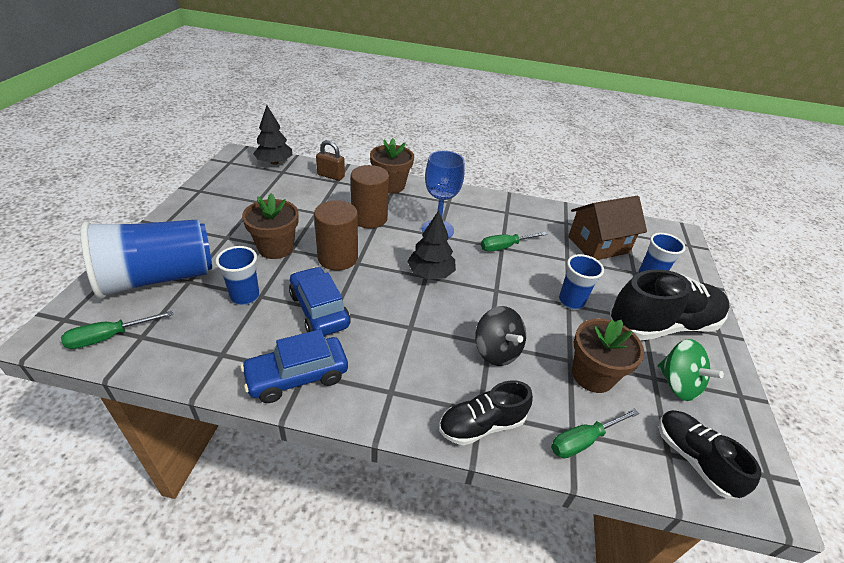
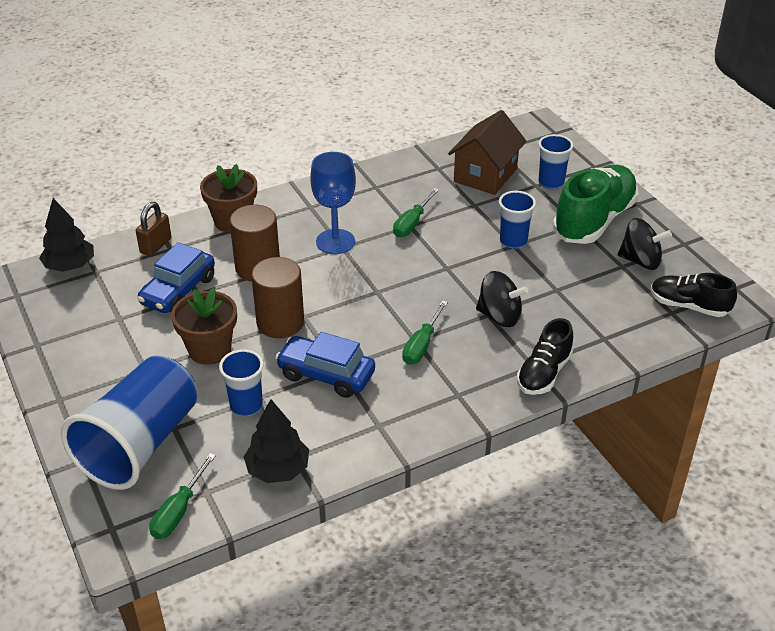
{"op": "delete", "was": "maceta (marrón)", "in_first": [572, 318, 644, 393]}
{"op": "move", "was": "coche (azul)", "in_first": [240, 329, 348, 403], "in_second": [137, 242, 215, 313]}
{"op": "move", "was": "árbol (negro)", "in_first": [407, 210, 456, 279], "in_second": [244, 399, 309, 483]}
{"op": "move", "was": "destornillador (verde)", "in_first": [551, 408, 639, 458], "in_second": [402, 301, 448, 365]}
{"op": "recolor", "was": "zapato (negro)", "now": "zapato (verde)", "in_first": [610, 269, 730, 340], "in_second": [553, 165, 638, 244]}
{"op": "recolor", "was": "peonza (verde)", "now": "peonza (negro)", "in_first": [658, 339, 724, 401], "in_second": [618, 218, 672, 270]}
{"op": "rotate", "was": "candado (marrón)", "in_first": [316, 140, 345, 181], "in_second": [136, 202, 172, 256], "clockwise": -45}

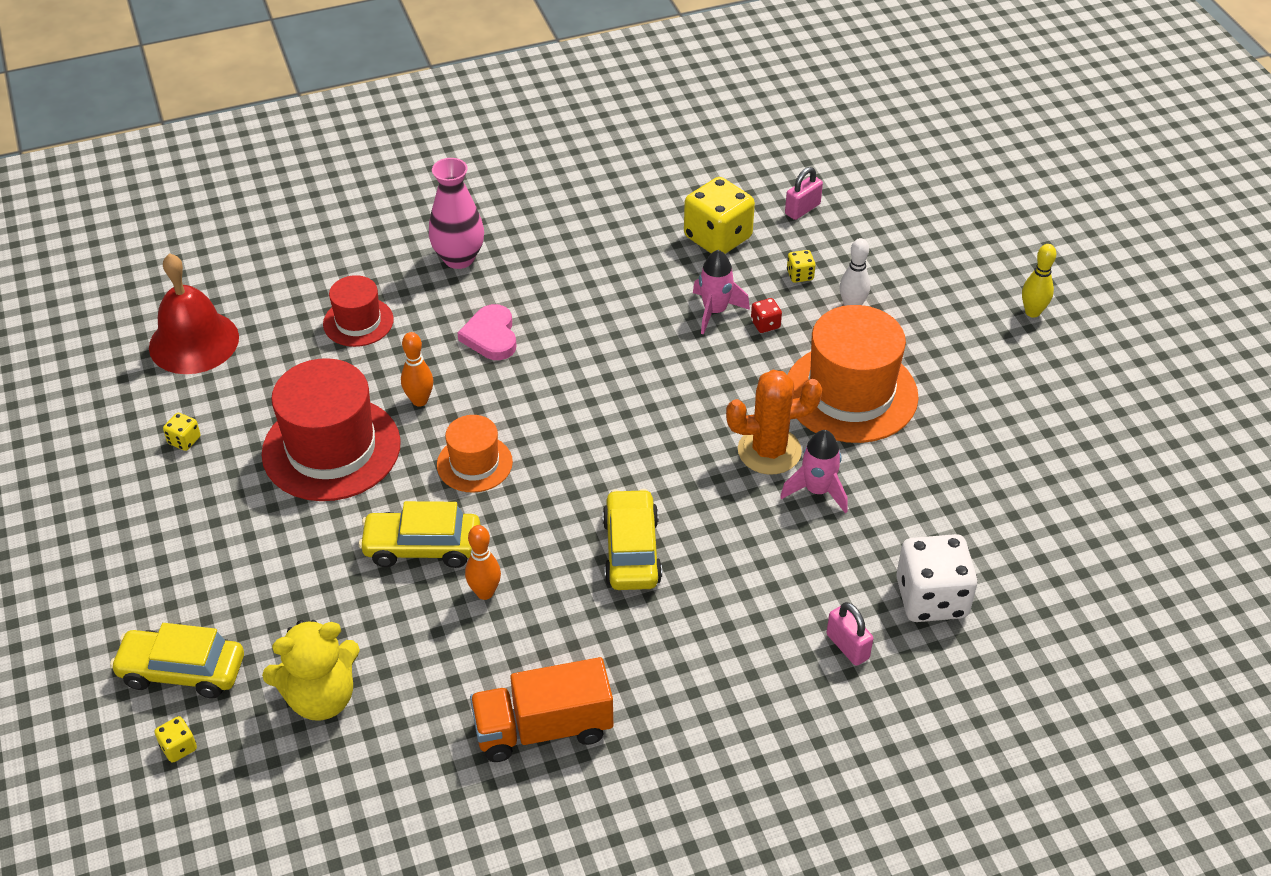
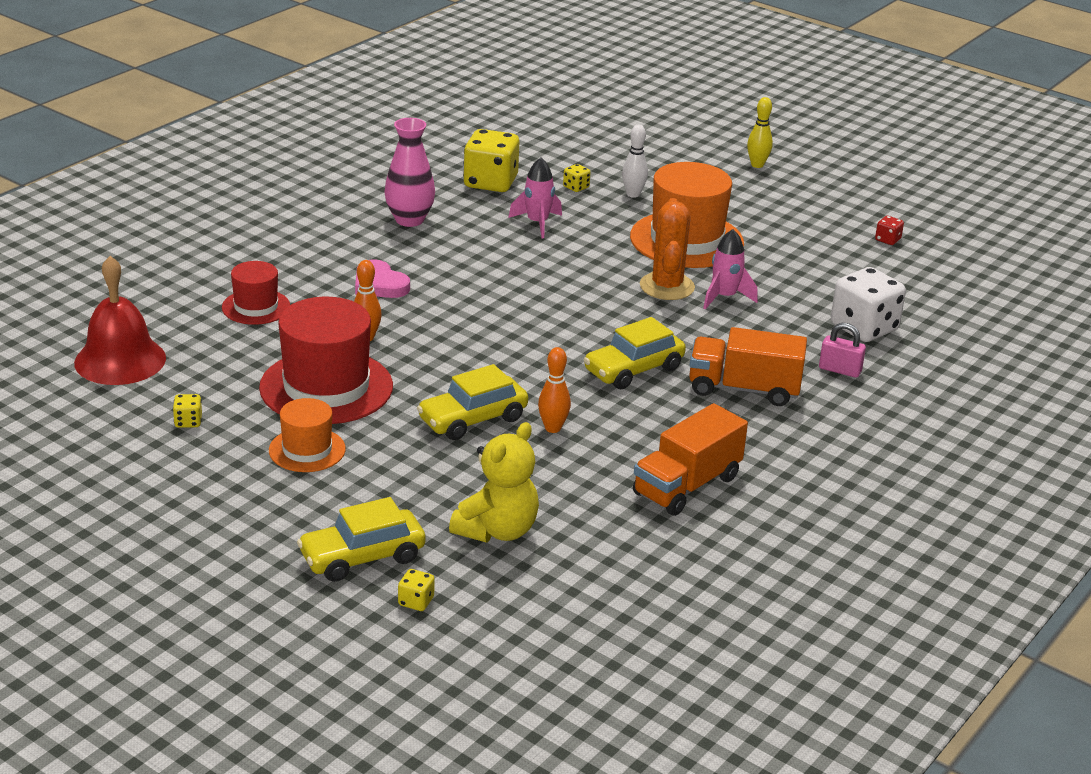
{"op": "delete", "was": "candado (rosa)", "in_first": [785, 167, 823, 220]}
{"op": "insert", "now": "camión (naranja)", "in_second": [689, 327, 807, 406]}
{"op": "move", "was": "florero (rosa)", "in_first": [429, 158, 484, 269], "in_second": [384, 118, 435, 227]}
{"op": "move", "was": "sombrero (naranja)", "in_first": [437, 415, 513, 493], "in_second": [269, 398, 346, 472]}
{"op": "move", "was": "dado (rojo)", "in_first": [751, 298, 782, 333], "in_second": [875, 216, 904, 245]}
{"op": "rotate", "was": "coche (amarillo)", "in_first": [602, 489, 662, 590], "in_second": [584, 317, 686, 389], "clockwise": -90}
{"op": "rotate", "was": "cactus (naranja)", "in_first": [726, 370, 822, 475], "in_second": [640, 198, 695, 300], "clockwise": -45}

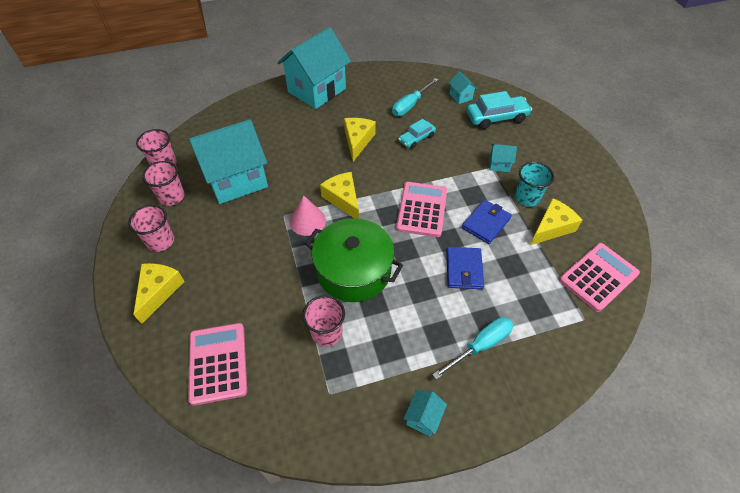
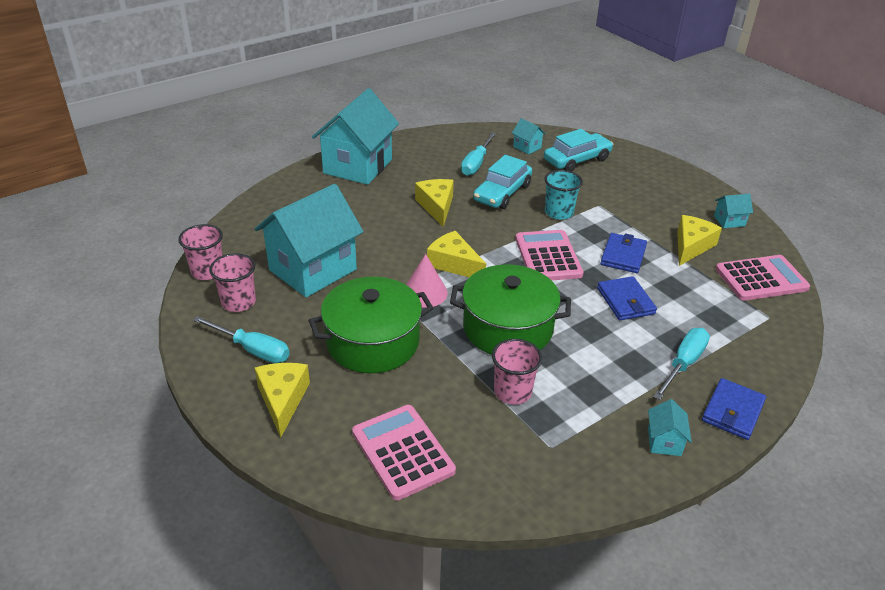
{"op": "insert", "now": "olla (verde)", "in_second": [308, 277, 434, 373]}
{"op": "insert", "now": "cartera (azul)", "in_second": [702, 378, 766, 440]}
{"op": "move", "was": "casa (turquesa)", "in_first": [490, 144, 517, 172], "in_second": [714, 194, 753, 228]}
{"op": "move", "was": "vaso (turquesa)", "in_first": [515, 162, 554, 207], "in_second": [545, 170, 583, 220]}
{"op": "replace", "was": "vaso (rosa)", "now": "destornillador (turquesa)", "in_first": [128, 205, 174, 252], "in_second": [193, 316, 290, 363]}
{"op": "rotate", "was": "calculadora (rosa)", "in_first": [559, 243, 640, 312], "in_second": [716, 255, 810, 301], "clockwise": 45}
{"op": "resize", "was": "coche (turquesa)", "in_first": [398, 119, 436, 149], "in_second": [473, 155, 532, 209], "ratio": 1.62}

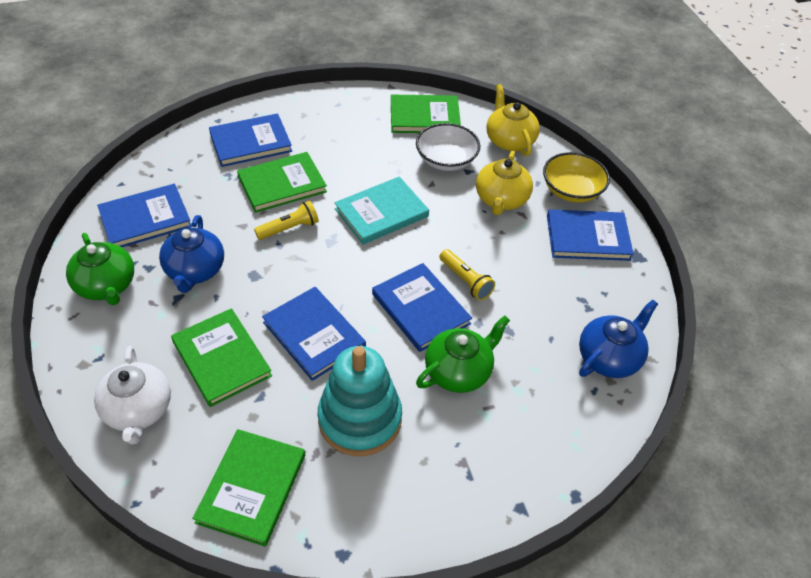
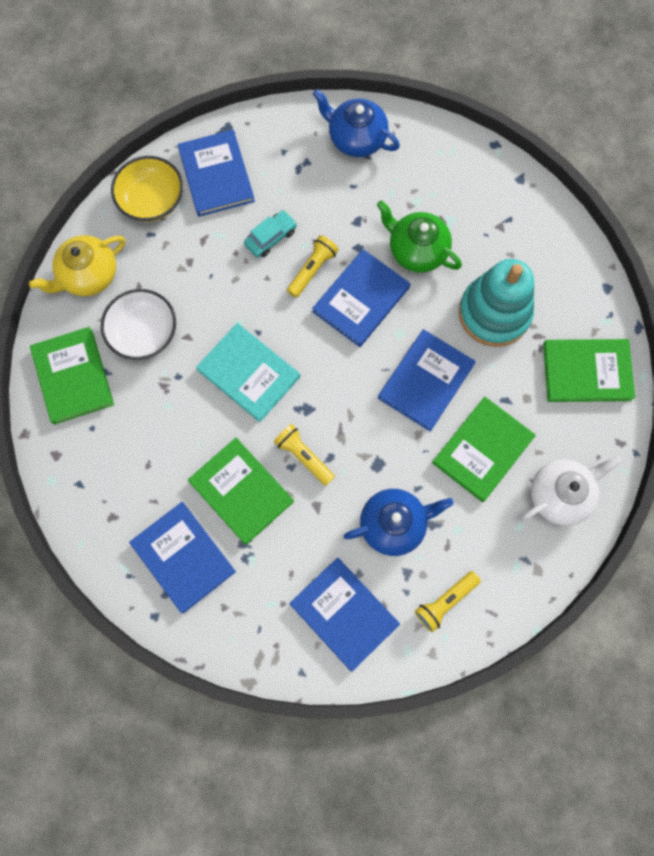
{"op": "delete", "was": "tetera (amarillo)", "in_first": [476, 151, 533, 215]}
{"op": "insert", "now": "coche (turquesa)", "in_second": [244, 210, 297, 257]}
{"op": "replace", "was": "tetera (verde)", "now": "lámpara de mano (amarillo)", "in_first": [66, 233, 134, 305], "in_second": [415, 571, 481, 632]}

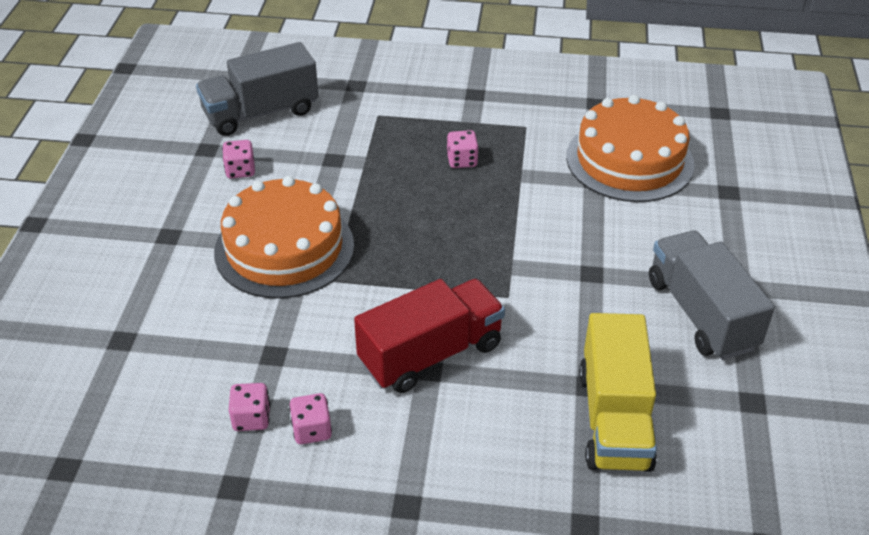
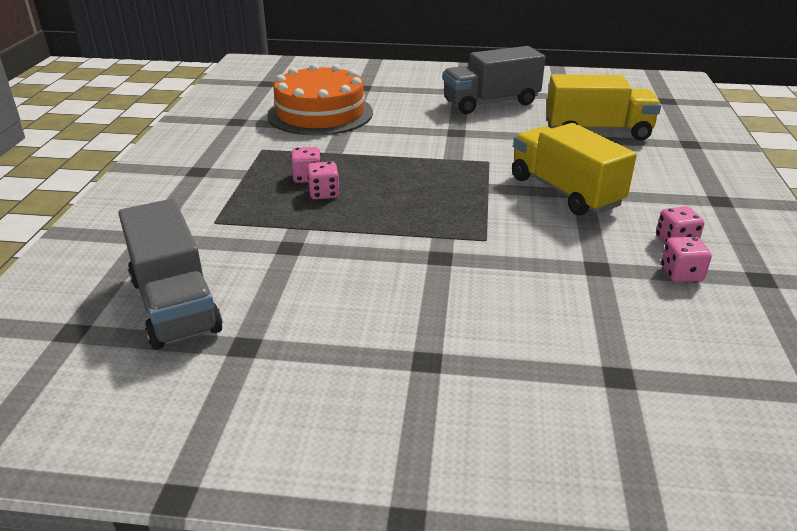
{"op": "delete", "was": "tarta (naranja)", "in_first": [214, 176, 354, 299]}
{"op": "move", "was": "dado (rosa)", "in_first": [222, 140, 255, 179], "in_second": [307, 161, 340, 200]}
{"op": "recolor", "was": "camión (rojo)", "now": "camión (amarillo)", "in_first": [354, 279, 505, 393], "in_second": [512, 123, 637, 216]}

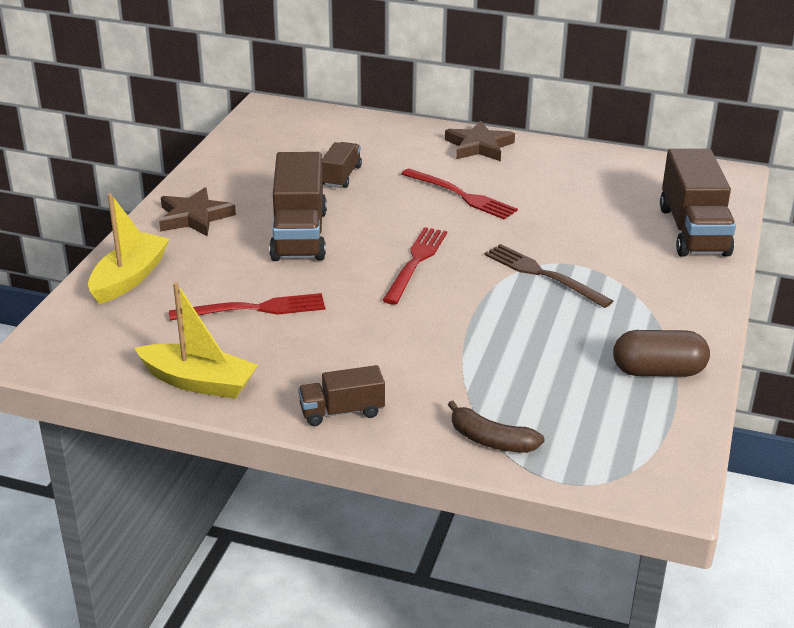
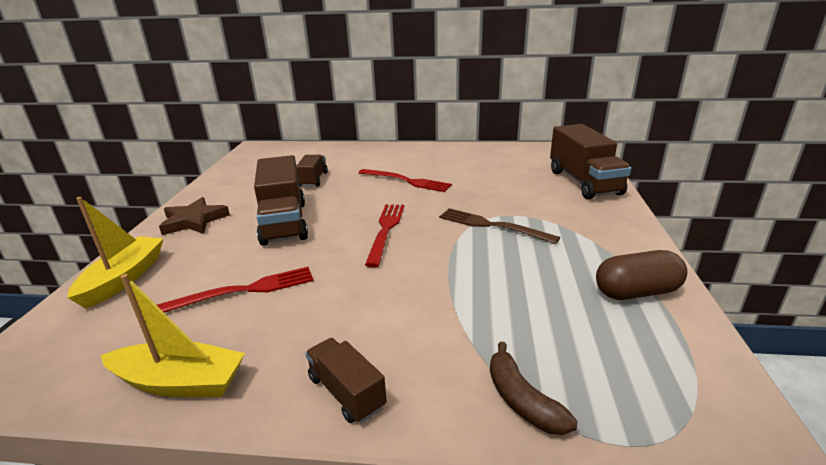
{"op": "delete", "was": "estrella (marrón)", "in_first": [445, 120, 515, 161]}
{"op": "rotate", "was": "camión (marrón)", "in_first": [298, 365, 385, 426], "in_second": [305, 338, 387, 423], "clockwise": 75}
{"op": "rotate", "was": "plátano (marrón)", "in_first": [448, 401, 545, 453], "in_second": [490, 342, 578, 435], "clockwise": 45}

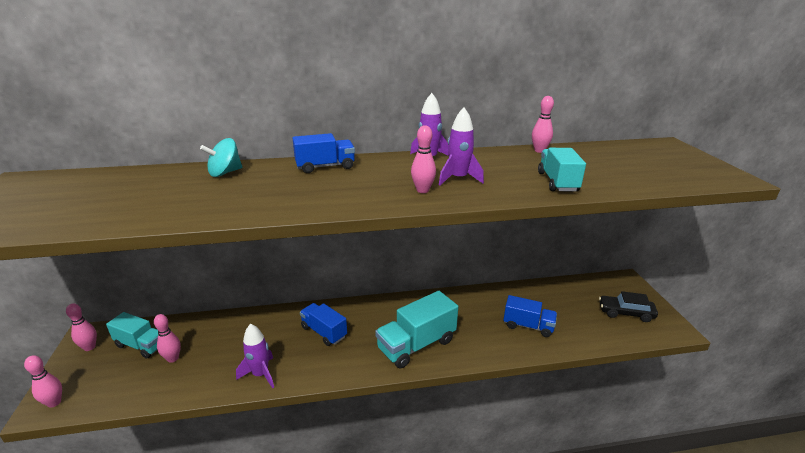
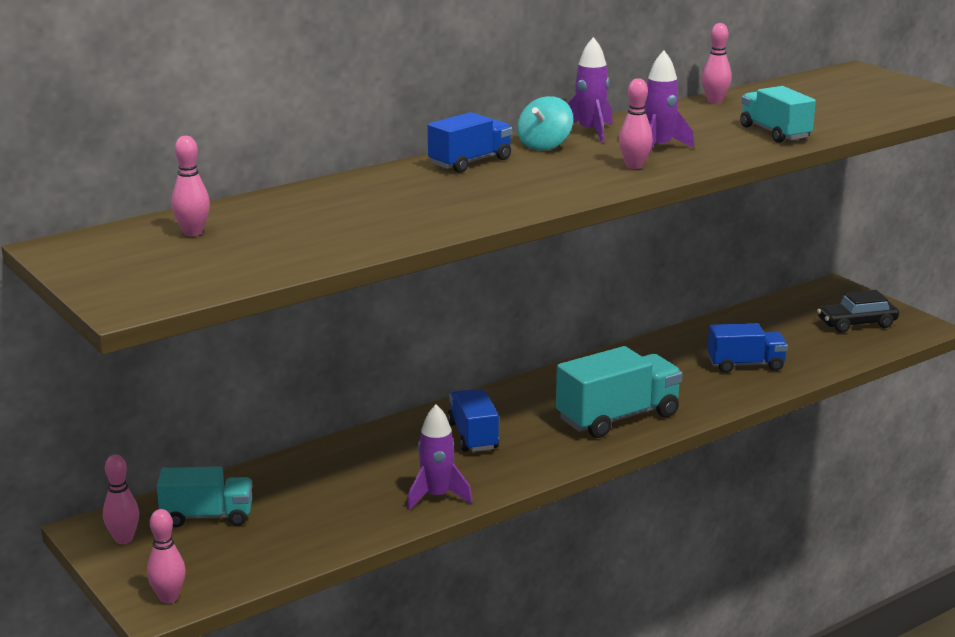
{"op": "move", "was": "bolo (rosa)", "in_first": [154, 314, 181, 363], "in_second": [172, 136, 210, 236]}
{"op": "move", "was": "peonza (turquesa)", "in_first": [200, 138, 242, 177], "in_second": [517, 96, 573, 151]}
{"op": "rotate", "was": "camión (azul)", "in_first": [300, 303, 347, 346], "in_second": [447, 389, 499, 452], "clockwise": 60}
{"op": "rotate", "was": "camión (turquesa)", "in_first": [375, 291, 458, 368], "in_second": [556, 346, 683, 438], "clockwise": -150}

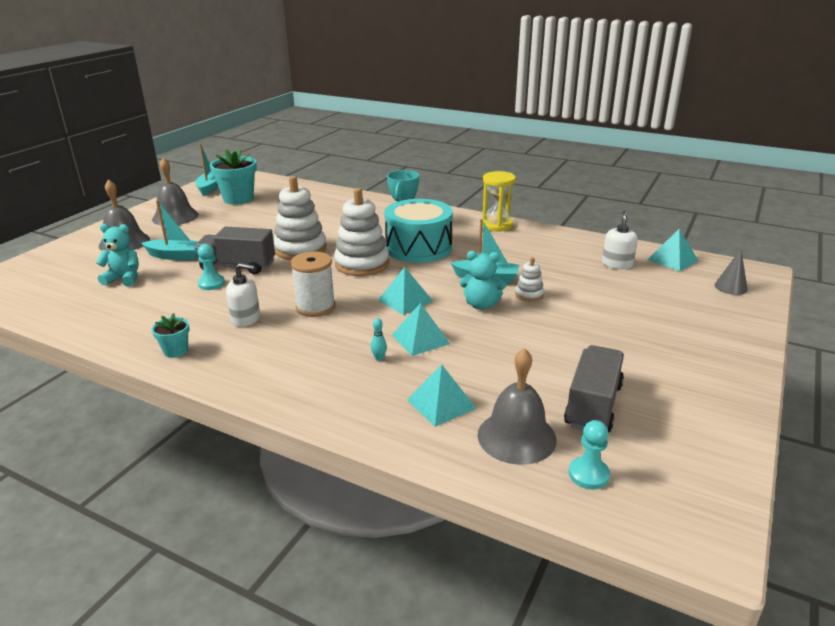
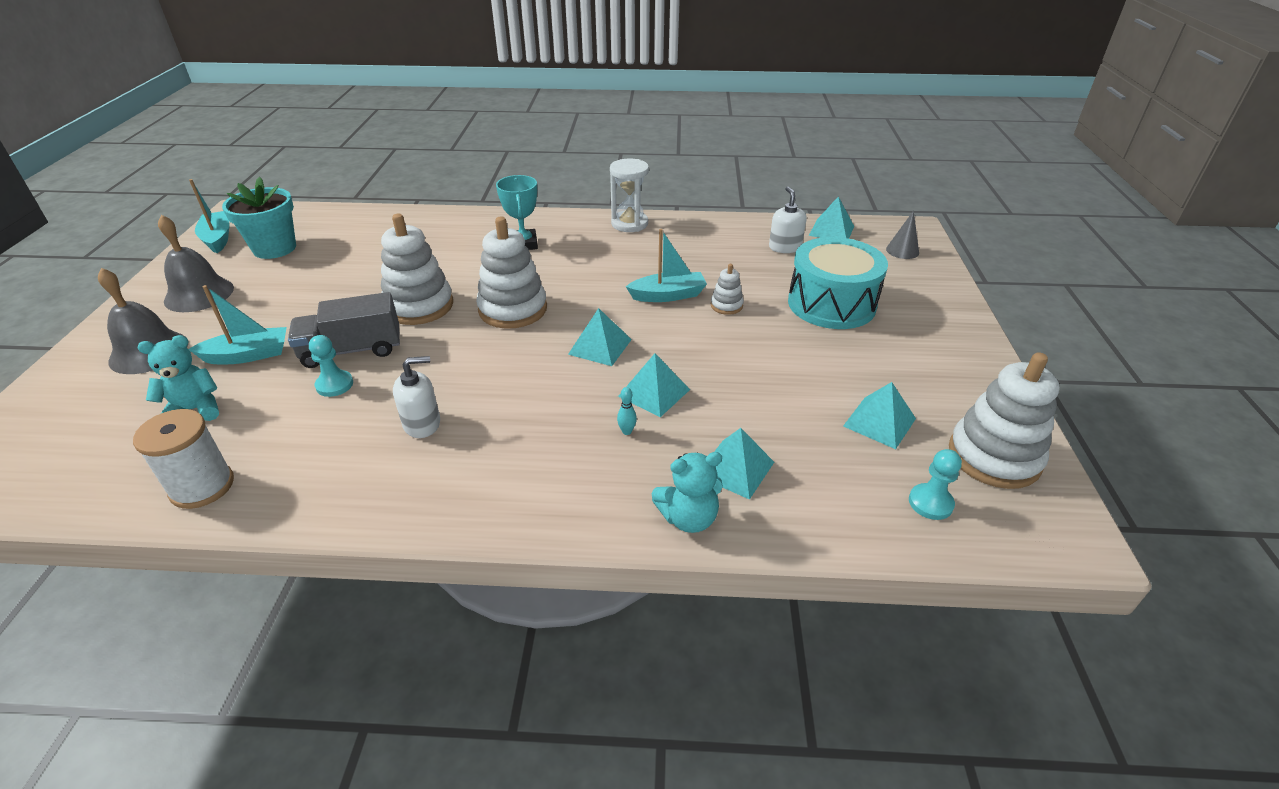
{"op": "delete", "was": "maceta (turquesa)", "in_first": [152, 313, 190, 358]}
{"op": "delete", "was": "campana (gris)", "in_first": [478, 348, 557, 465]}
{"op": "insert", "now": "juguete apilable (blanco)", "in_second": [949, 352, 1059, 489]}
{"op": "move", "was": "carrete (blanco)", "in_first": [290, 251, 336, 317], "in_second": [133, 409, 234, 509]}
{"op": "move", "was": "tambor (turquesa)", "in_first": [384, 199, 453, 263], "in_second": [788, 237, 888, 329]}
{"op": "move", "was": "osito (turquesa)", "in_first": [460, 251, 506, 310], "in_second": [652, 452, 722, 533]}
{"op": "replace", "was": "camión (gris)", "now": "pirámide (turquesa)", "in_first": [564, 345, 624, 433], "in_second": [843, 382, 916, 449]}
{"op": "recolor", "was": "reloj de arena (amarillo)", "now": "reloj de arena (blanco)", "in_first": [482, 171, 516, 232], "in_second": [610, 158, 649, 232]}

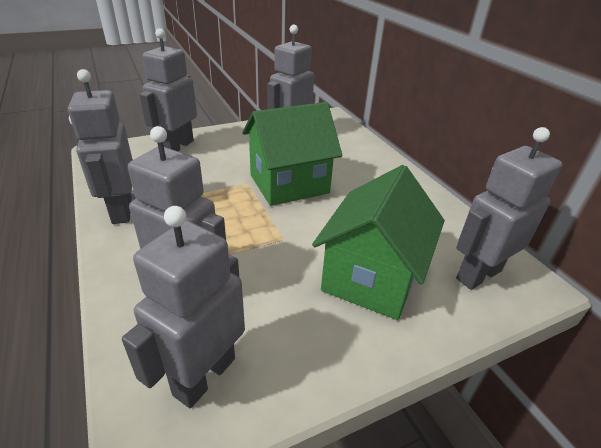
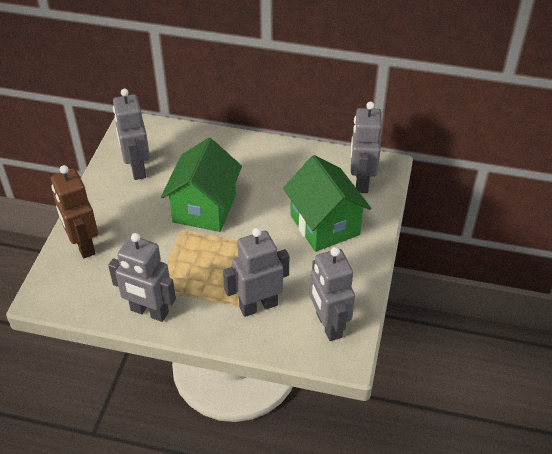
{"op": "recolor", "was": "robot (gris)", "now": "robot (marrón)", "in_first": [139, 28, 197, 151], "in_second": [51, 165, 98, 258]}

